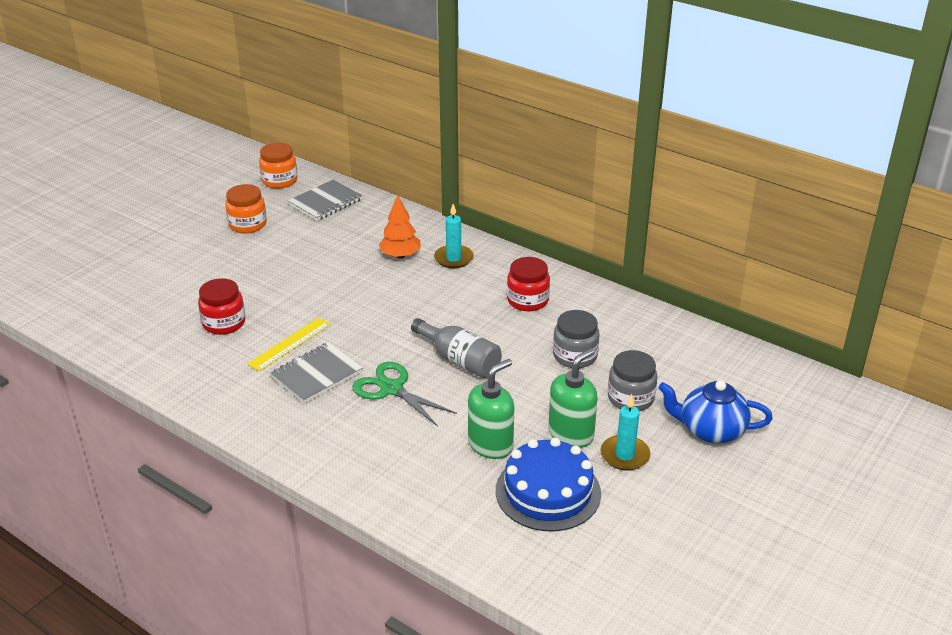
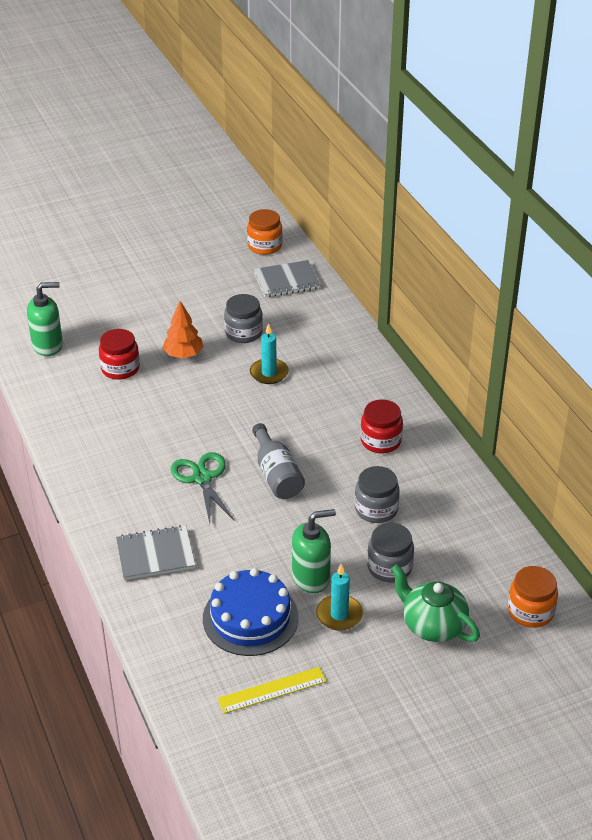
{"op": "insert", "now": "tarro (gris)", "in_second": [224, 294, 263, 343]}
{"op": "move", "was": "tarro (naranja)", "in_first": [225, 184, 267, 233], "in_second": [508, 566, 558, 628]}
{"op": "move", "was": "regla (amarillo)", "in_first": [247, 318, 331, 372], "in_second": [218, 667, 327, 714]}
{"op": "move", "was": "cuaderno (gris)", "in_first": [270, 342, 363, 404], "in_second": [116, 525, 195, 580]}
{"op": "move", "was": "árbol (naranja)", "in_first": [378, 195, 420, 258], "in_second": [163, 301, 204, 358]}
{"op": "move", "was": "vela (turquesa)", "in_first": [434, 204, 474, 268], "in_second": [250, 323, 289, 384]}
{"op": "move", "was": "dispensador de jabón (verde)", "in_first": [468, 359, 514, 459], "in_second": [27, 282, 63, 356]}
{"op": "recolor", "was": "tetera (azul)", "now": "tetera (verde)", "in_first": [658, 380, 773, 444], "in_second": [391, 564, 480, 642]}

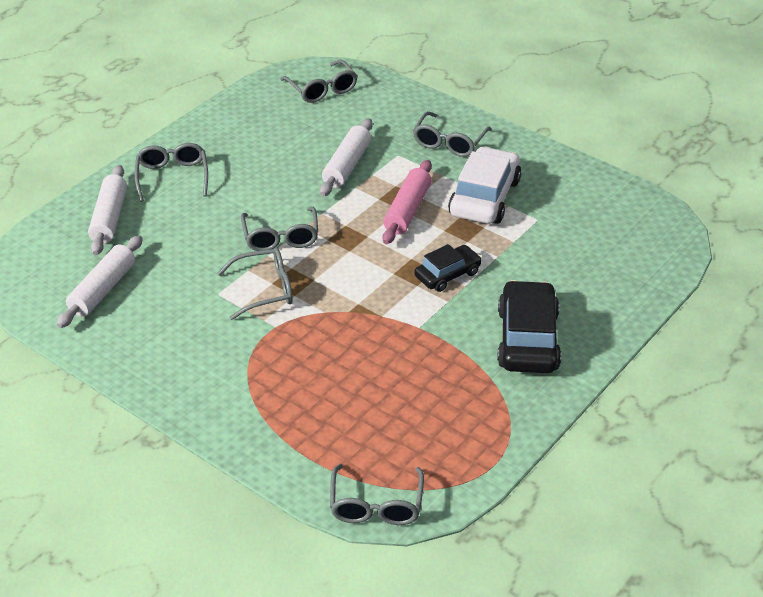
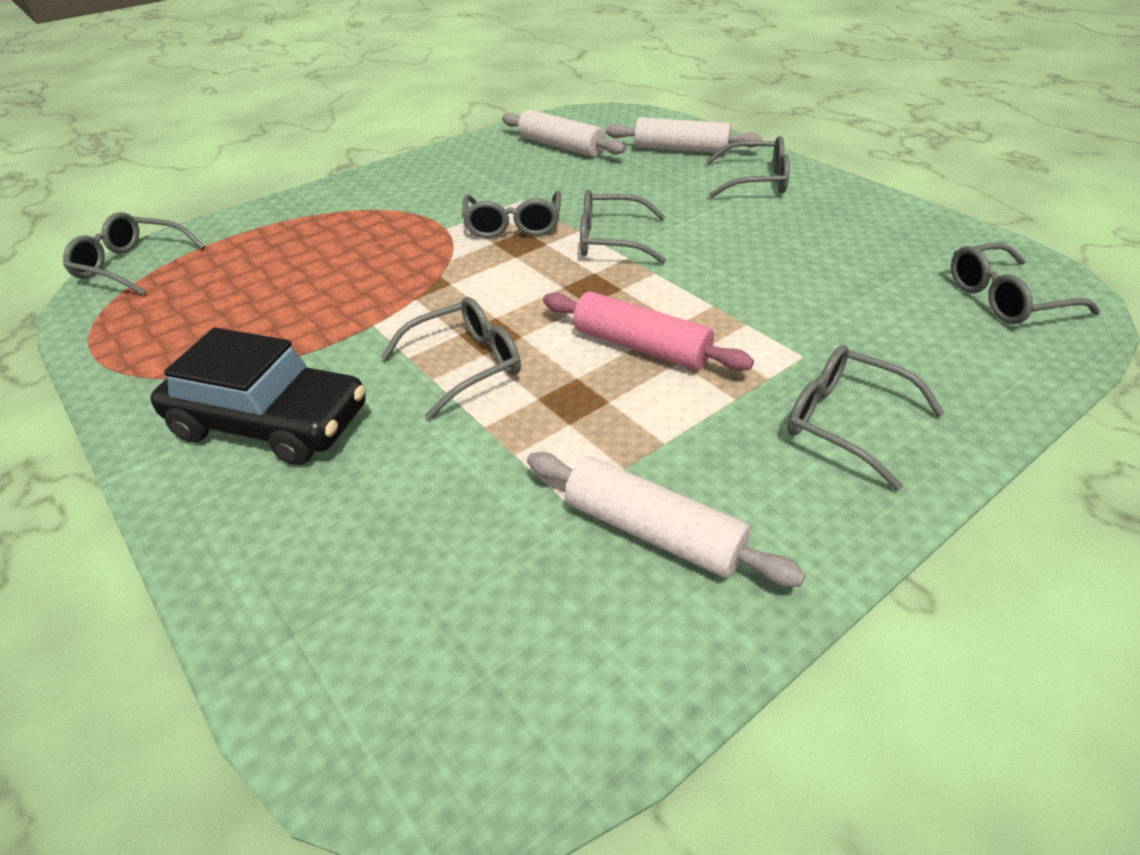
{"op": "delete", "was": "coche (blanco)", "in_first": [448, 146, 521, 224]}
{"op": "move", "was": "rodillo (blanco)", "in_first": [320, 119, 373, 196], "in_second": [527, 452, 805, 587]}
{"op": "replace", "was": "coche (negro)", "now": "gafas (gris)", "in_first": [414, 244, 482, 292], "in_second": [381, 297, 521, 420]}

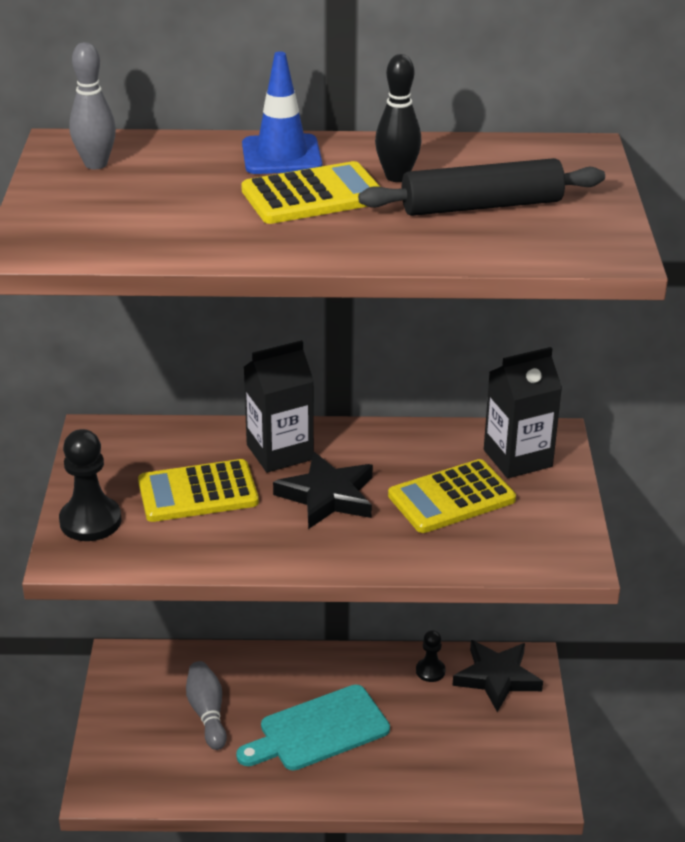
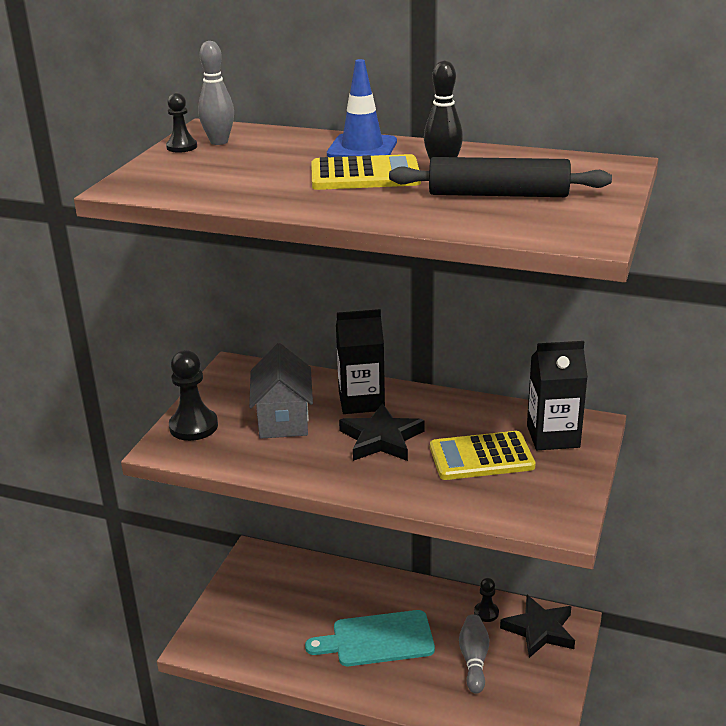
{"op": "insert", "now": "peón (negro)", "in_second": [166, 93, 197, 153]}
{"op": "move", "was": "bolo (gris)", "in_first": [186, 661, 227, 750], "in_second": [459, 614, 489, 694]}
{"op": "replace", "was": "calculadora (amarillo)", "now": "casa (gris)", "in_first": [138, 459, 259, 522], "in_second": [249, 343, 313, 439]}

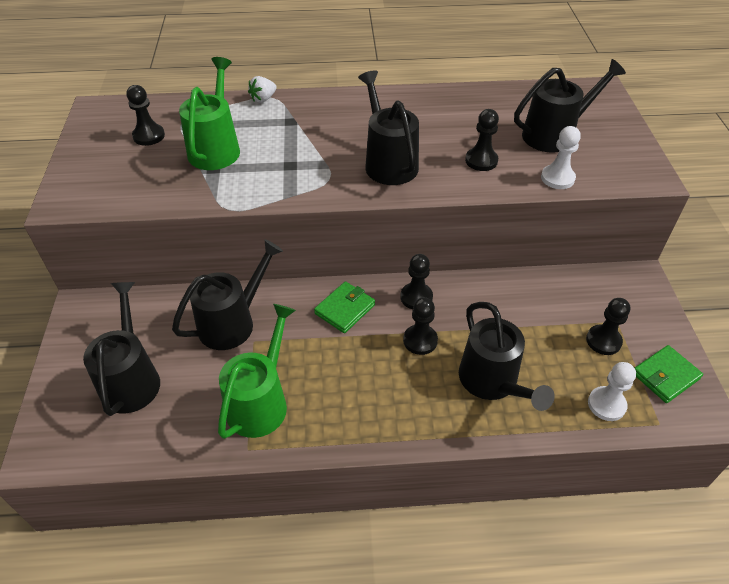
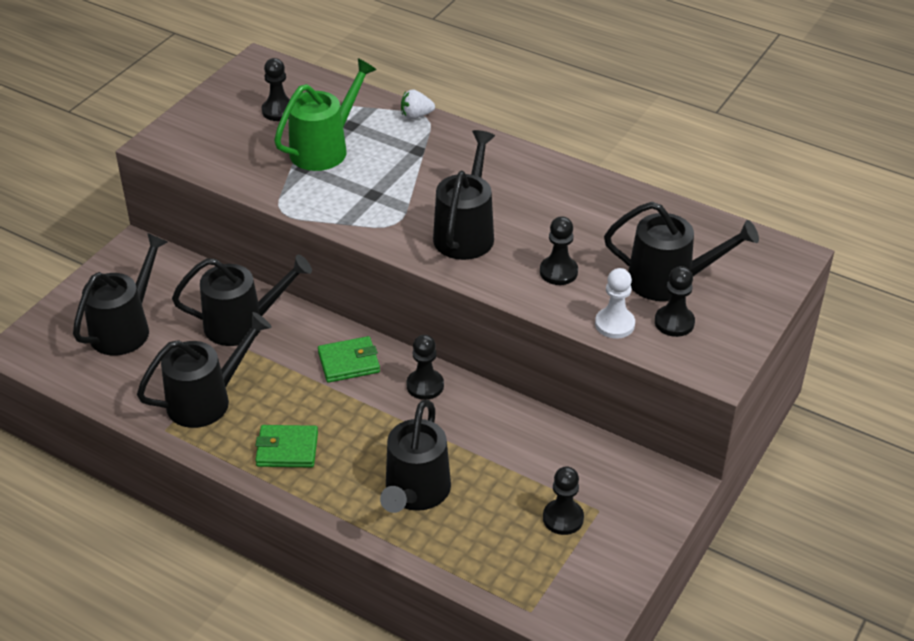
{"op": "delete", "was": "peón (blanco)", "in_first": [588, 362, 636, 421]}
{"op": "move", "was": "peón (negro)", "in_first": [403, 297, 438, 355], "in_second": [655, 266, 695, 337]}
{"op": "move", "was": "cartera (verde)", "in_first": [635, 345, 703, 403], "in_second": [255, 425, 318, 467]}
{"op": "recolor", "was": "regadera (verde)", "now": "regadera (negro)", "in_first": [218, 304, 296, 439], "in_second": [137, 312, 272, 428]}

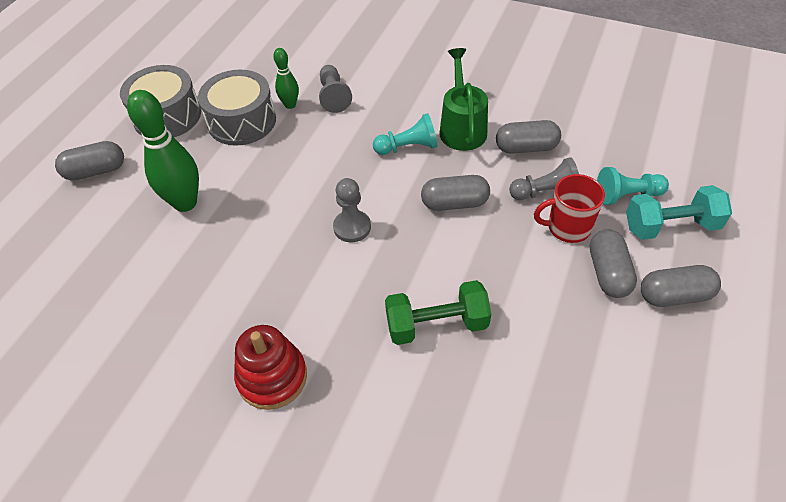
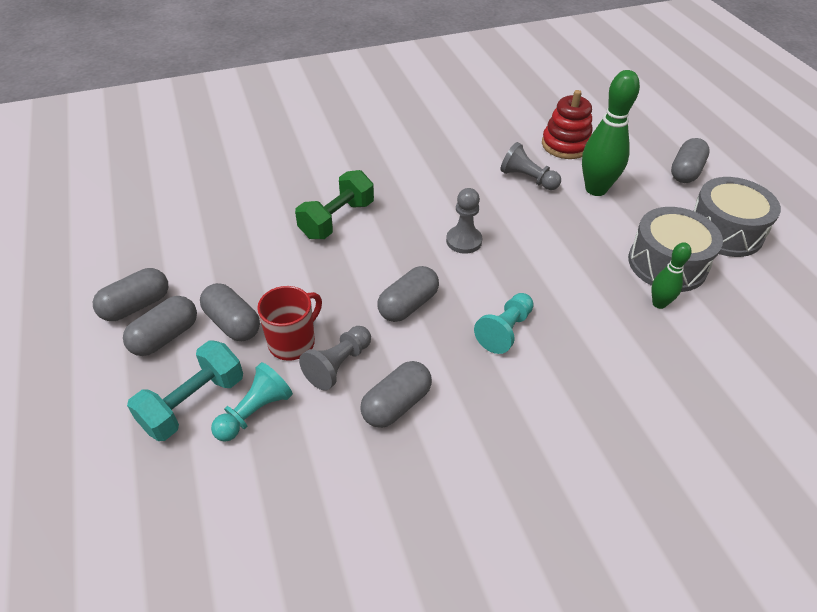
{"op": "delete", "was": "regadera (verde)", "in_first": [440, 48, 488, 151]}
{"op": "insert", "now": "cápsula (gris)", "in_second": [93, 268, 168, 321]}
{"op": "move", "was": "juguete apilable (rojo)", "in_first": [234, 325, 307, 410], "in_second": [542, 90, 593, 159]}
{"op": "move", "was": "peón (gris)", "in_first": [319, 65, 352, 113], "in_second": [501, 142, 561, 190]}

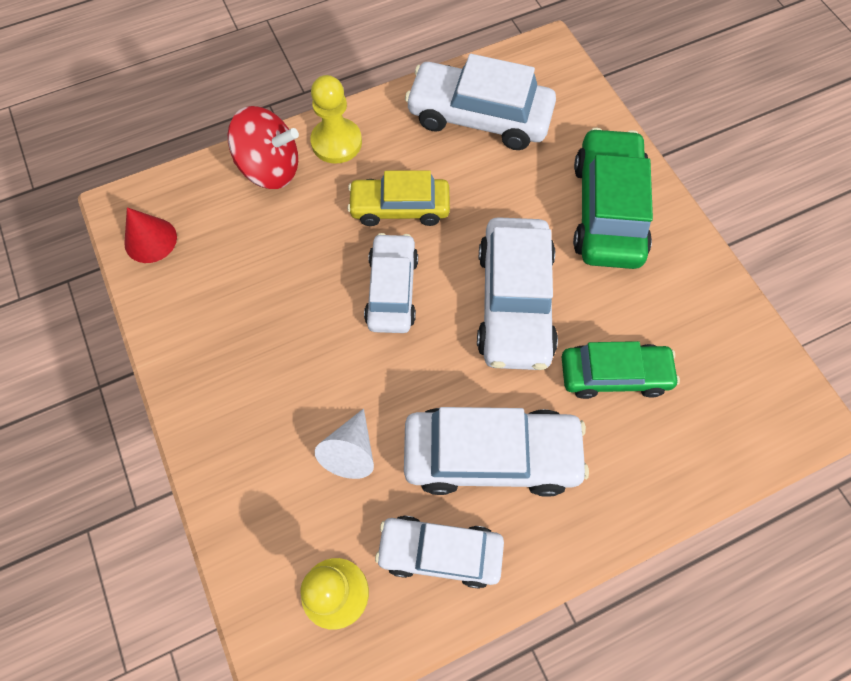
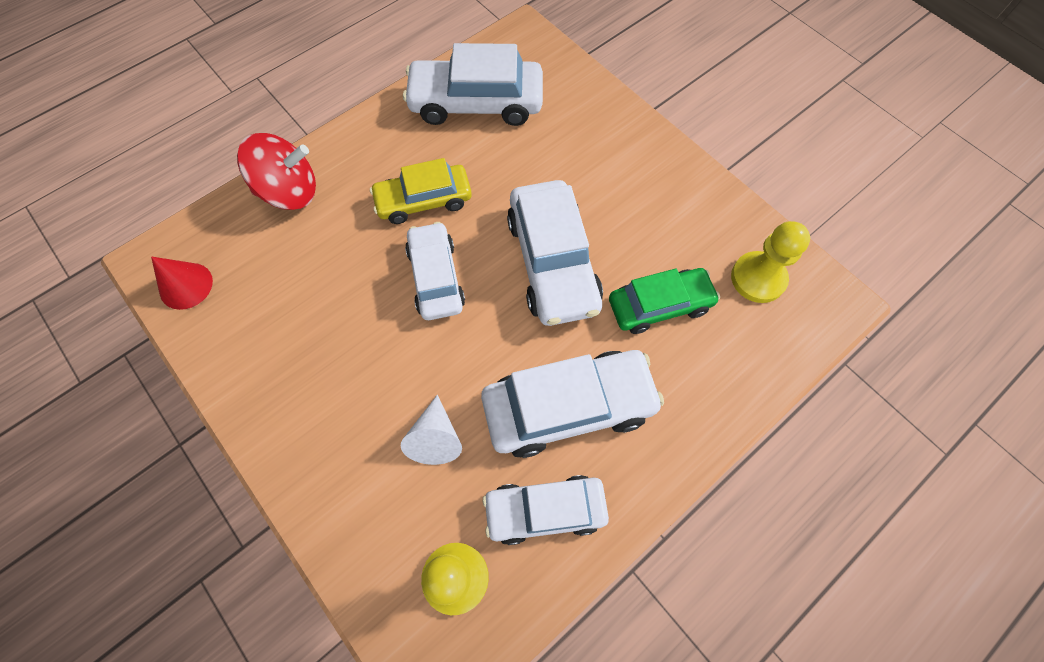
{"op": "delete", "was": "coche (verde)", "in_first": [573, 128, 653, 269]}
{"op": "move", "was": "peón (amarillo)", "in_first": [310, 75, 362, 164], "in_second": [731, 221, 810, 303]}

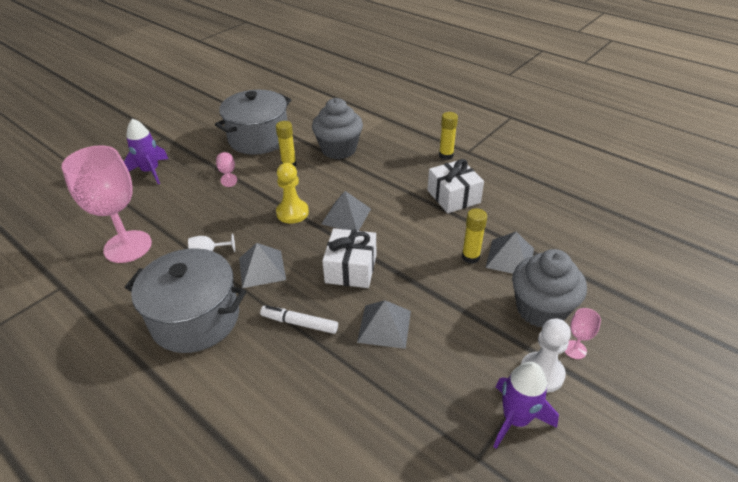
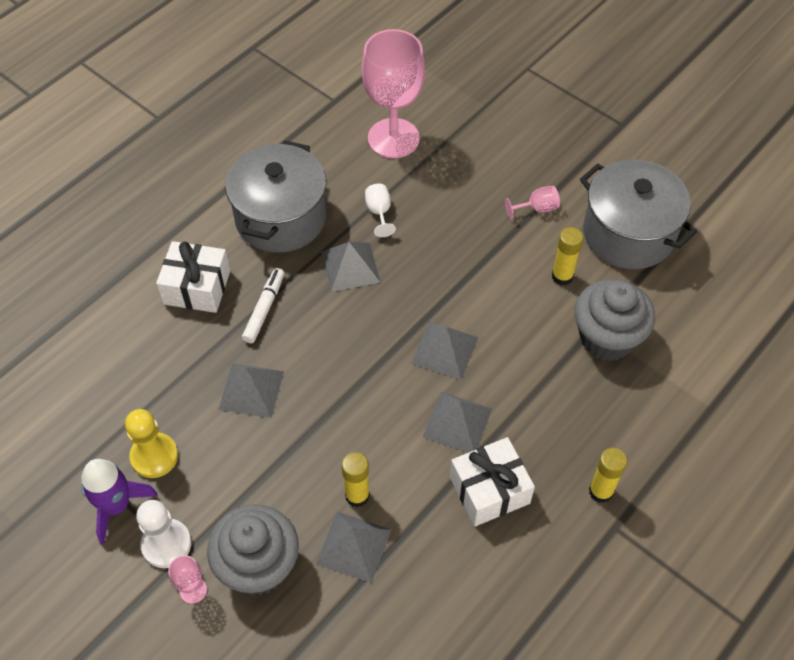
{"op": "delete", "was": "cohete (morado)", "in_first": [124, 118, 168, 184]}
{"op": "insert", "now": "pirámide (gris)", "in_second": [423, 392, 492, 453]}
{"op": "move", "was": "peón (amarillo)", "in_first": [276, 163, 309, 224], "in_second": [125, 409, 178, 478]}
{"op": "move", "was": "regalo (blanco)", "in_first": [322, 228, 376, 288], "in_second": [156, 241, 230, 313]}

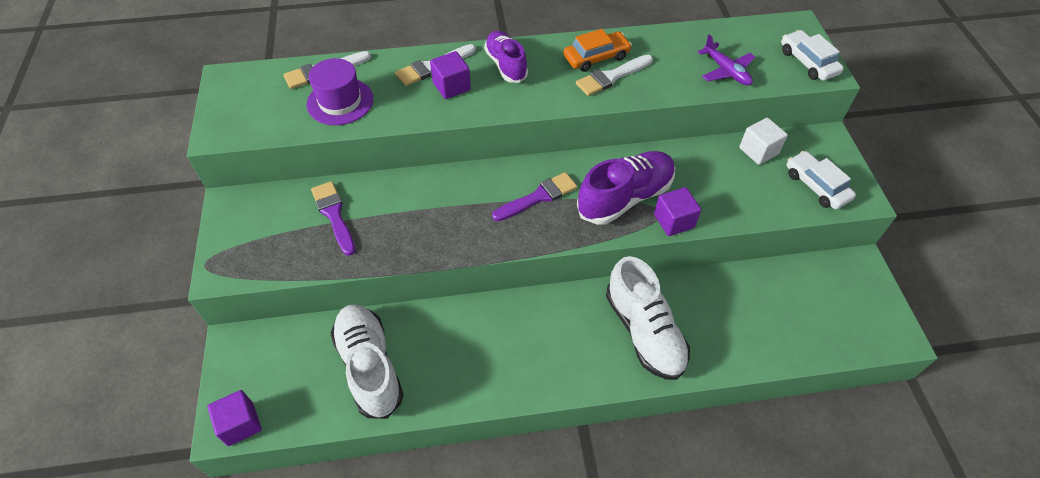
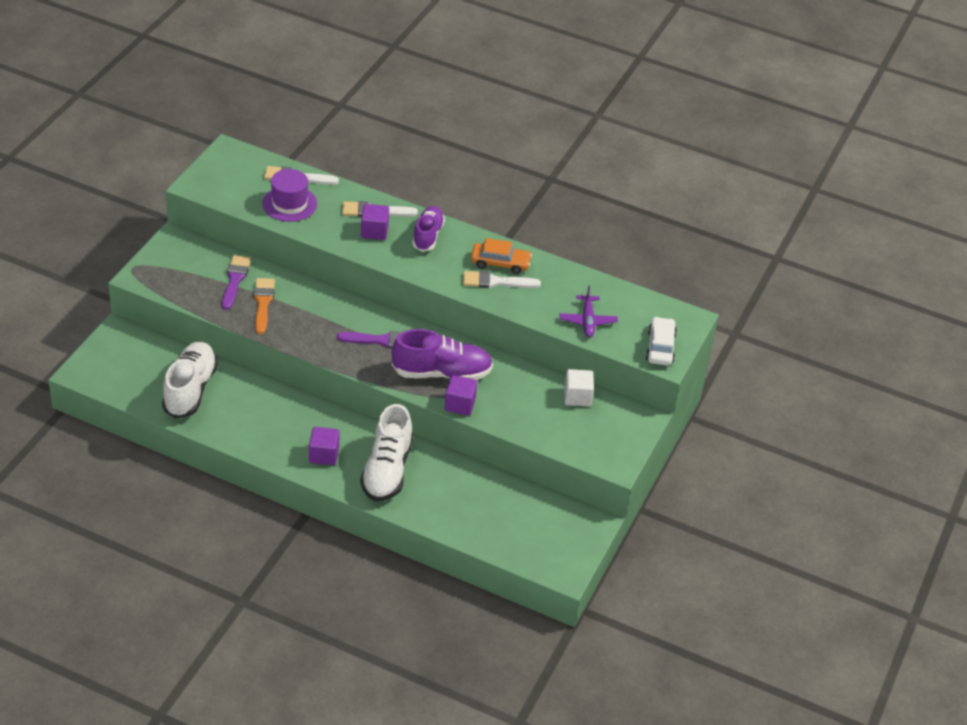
{"op": "delete", "was": "coche (blanco)", "in_first": [787, 151, 856, 209]}
{"op": "insert", "now": "pincel (naranja)", "in_second": [254, 278, 275, 334]}
{"op": "move", "was": "cubo (morado)", "in_first": [207, 390, 262, 446], "in_second": [309, 427, 339, 466]}

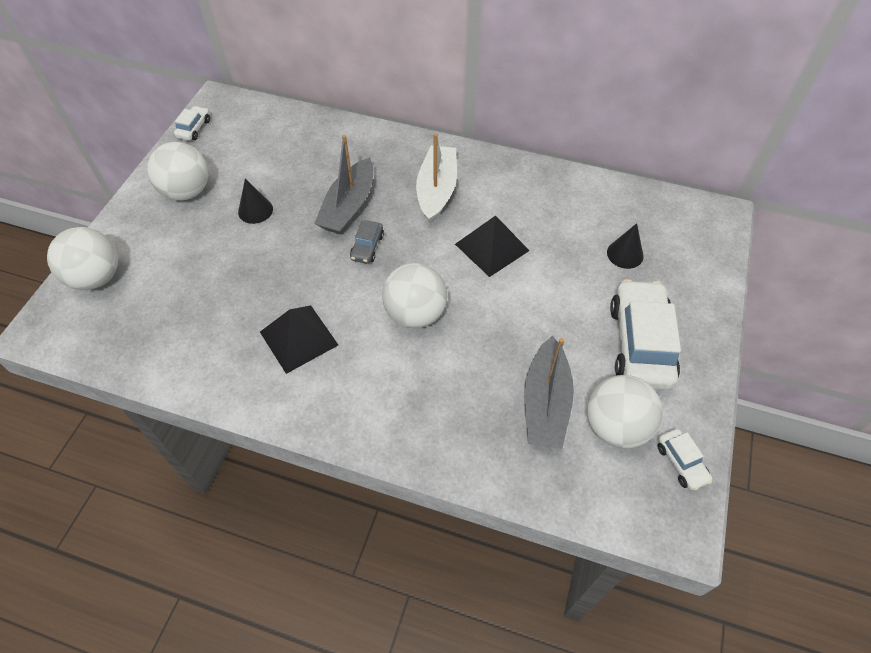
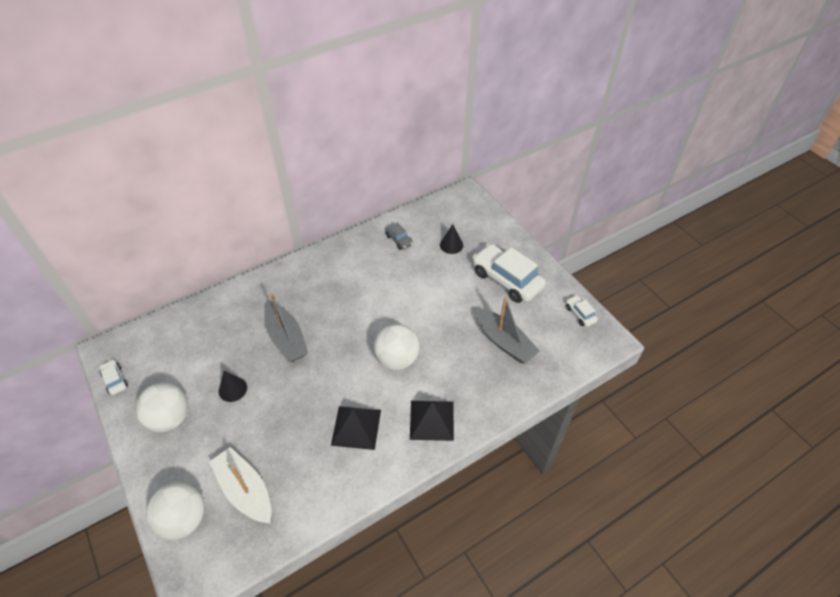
{"op": "delete", "was": "pelota (blanco)", "in_first": [587, 375, 663, 448]}
{"op": "move", "was": "coche (gris)", "in_first": [350, 220, 384, 263], "in_second": [385, 222, 413, 250]}
{"op": "move", "was": "barco (blanco)", "in_first": [416, 133, 457, 224], "in_second": [209, 447, 271, 523]}
{"op": "move", "was": "pirámide (negro)", "in_first": [455, 215, 530, 277], "in_second": [410, 401, 454, 441]}
{"op": "rotate", "was": "coche (blanco)", "in_first": [657, 429, 713, 490], "in_second": [566, 295, 598, 327], "clockwise": -135}

